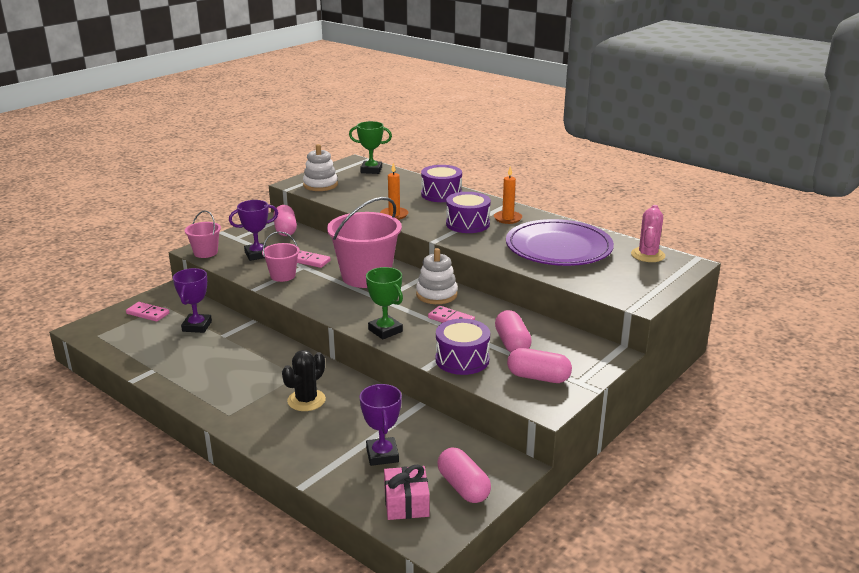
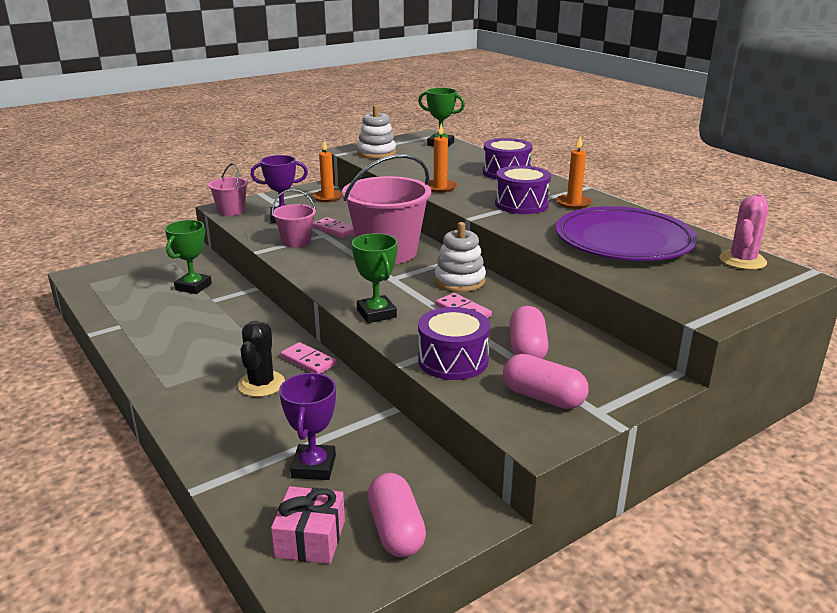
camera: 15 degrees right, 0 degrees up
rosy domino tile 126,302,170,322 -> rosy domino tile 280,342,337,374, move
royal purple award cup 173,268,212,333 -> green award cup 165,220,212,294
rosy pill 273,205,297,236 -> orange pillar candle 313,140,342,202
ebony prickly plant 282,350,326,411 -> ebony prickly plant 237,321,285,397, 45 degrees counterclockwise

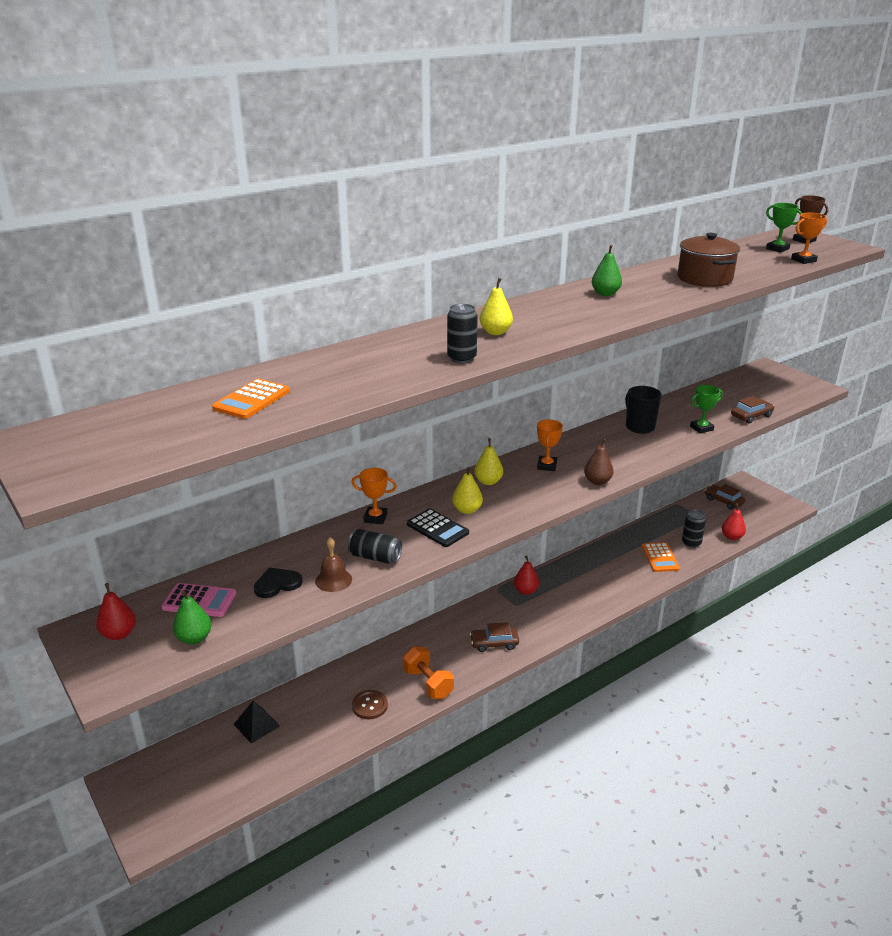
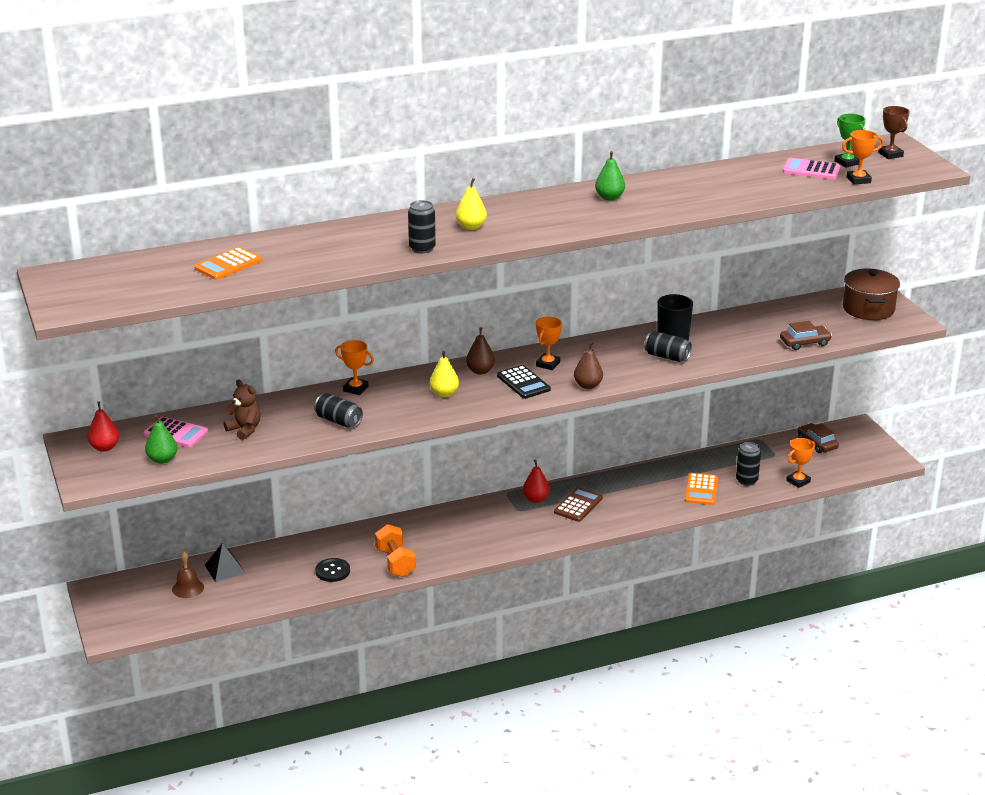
camera: 15 degrees right, 0 degrees up
ebony heart shape 254,567,303,598 -> brown teddy bear 223,380,261,440
brown school bell 315,537,352,592 -> brown school bell 172,552,204,598, move
brown button 352,690,388,719 -> ebony button 315,558,350,582
ebony pocket calculator 407,508,469,547 -> ebony pocket calculator 497,365,551,399, move
brown automobile 470,622,519,652 -> none
yellow toy pear 474,438,503,485 -> brown toy pear 466,327,495,375
brown cooking pot 678,233,740,287 -> brown cooking pot 843,268,900,320, move
green award cup 690,385,723,433 -> none
scarlet toy pear 722,504,746,540 -> orange award cup 786,438,815,488
none -> brown pocket calculator 554,487,603,522
none -> ebony soda can 644,331,692,362
none -> rosy pocket calculator 783,158,840,179

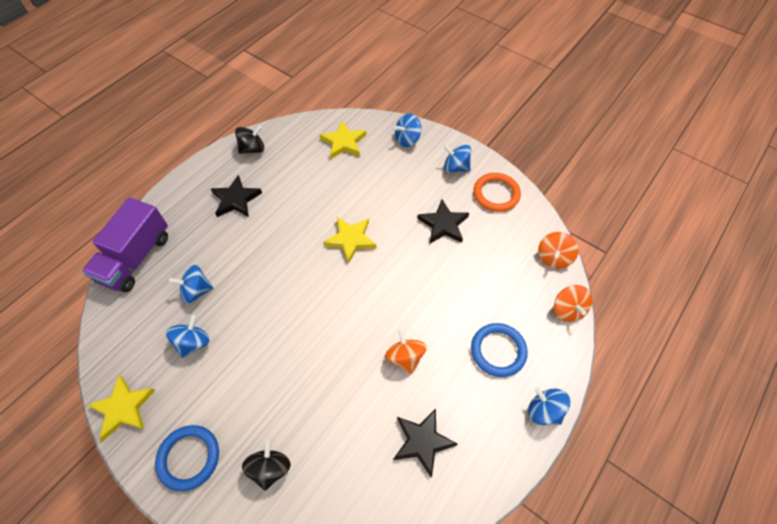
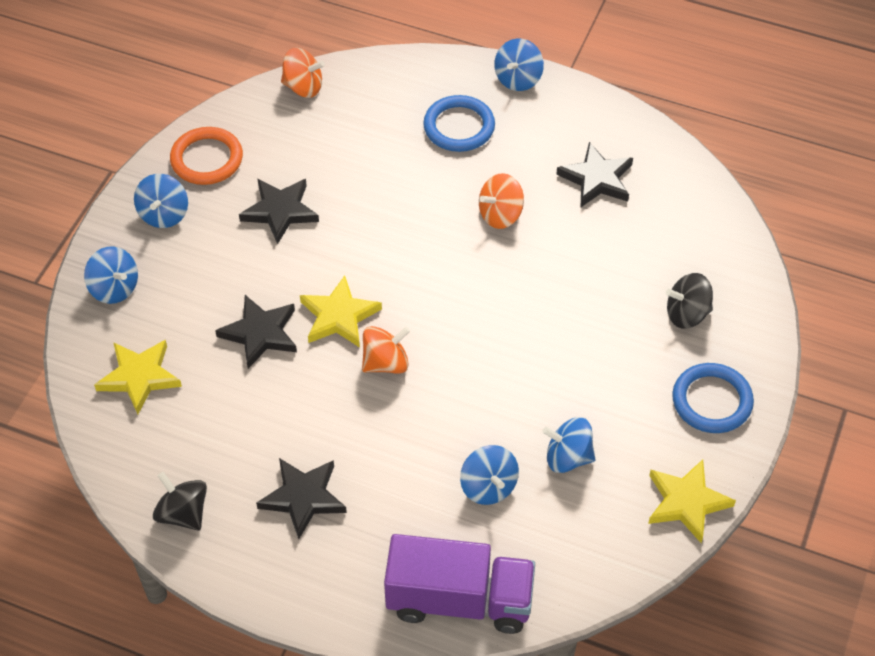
camera: 105 degrees left, 5 degrees down
orange spinning top 554,285,592,322 -> orange spinning top 362,326,410,374, move
none -> ebony five-pointed star 215,295,297,369

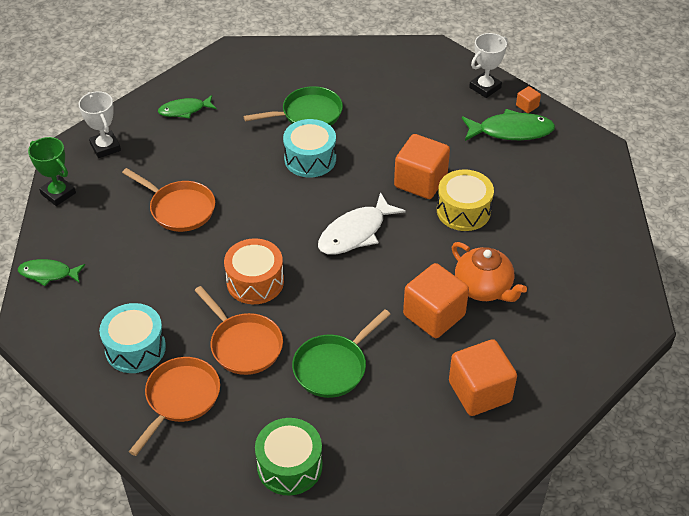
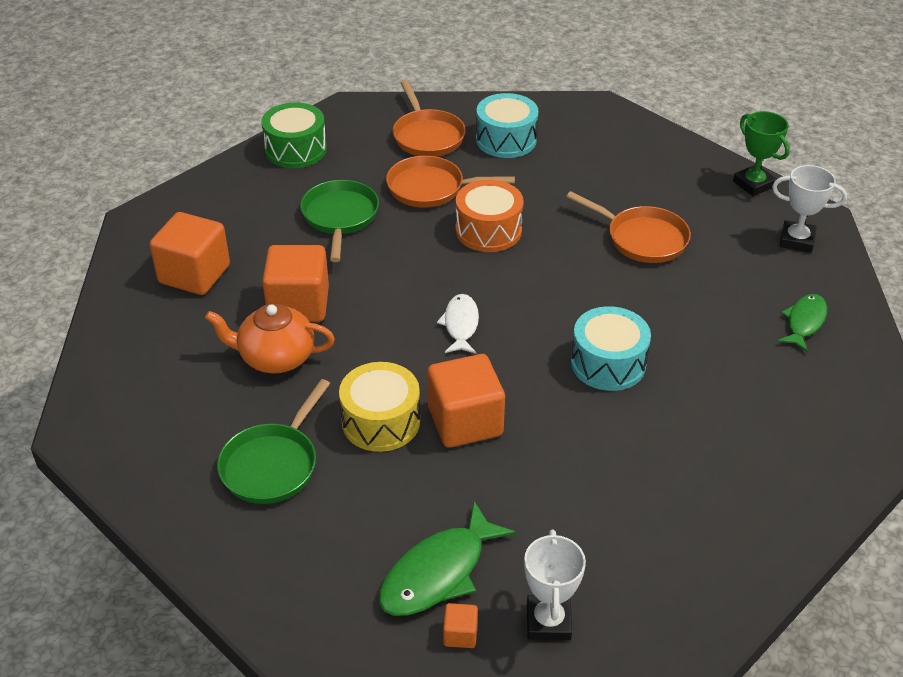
camera: 135 degrees right, 5 degrees down
green fish 18,259,85,286 -> none
green award cup 28,137,76,206 -> green award cup 733,111,790,196, 60 degrees clockwise
orange skillet 122,168,215,232 -> orange skillet 566,191,691,263, 135 degrees counterclockwise
green skillet 243,86,343,126 -> green skillet 217,379,330,504, move
white fish 318,192,406,255 -> white fish 437,294,479,354, x0.64

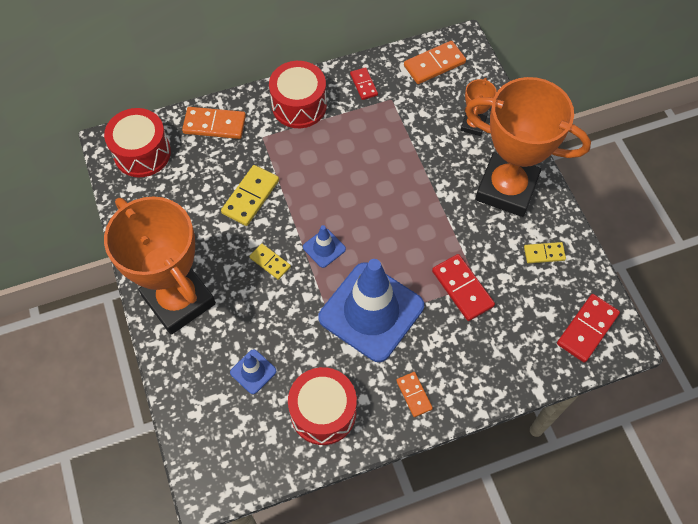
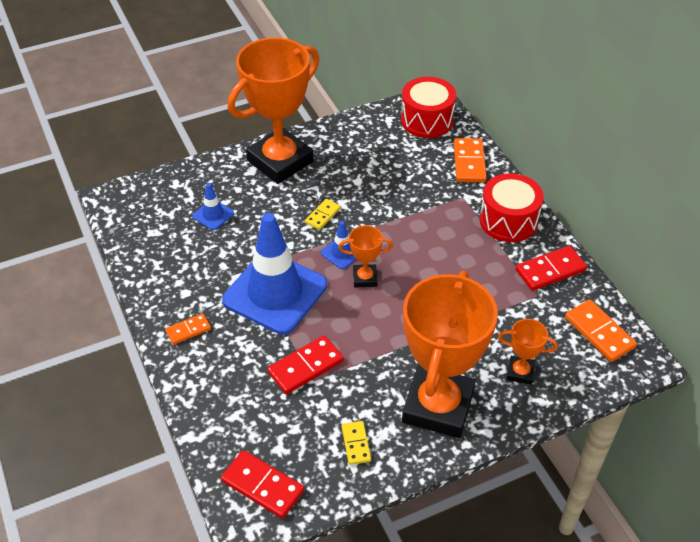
camera: 85 degrees right, 15 degrees down
yellow domino tile 221,165,279,226 -> none
scarlet snare drum 288,367,357,445 -> none
scarlet domino tile 350,67,378,100 -> scarlet domino tile 516,246,587,291, x1.65
none -> orange award cup 338,225,393,287

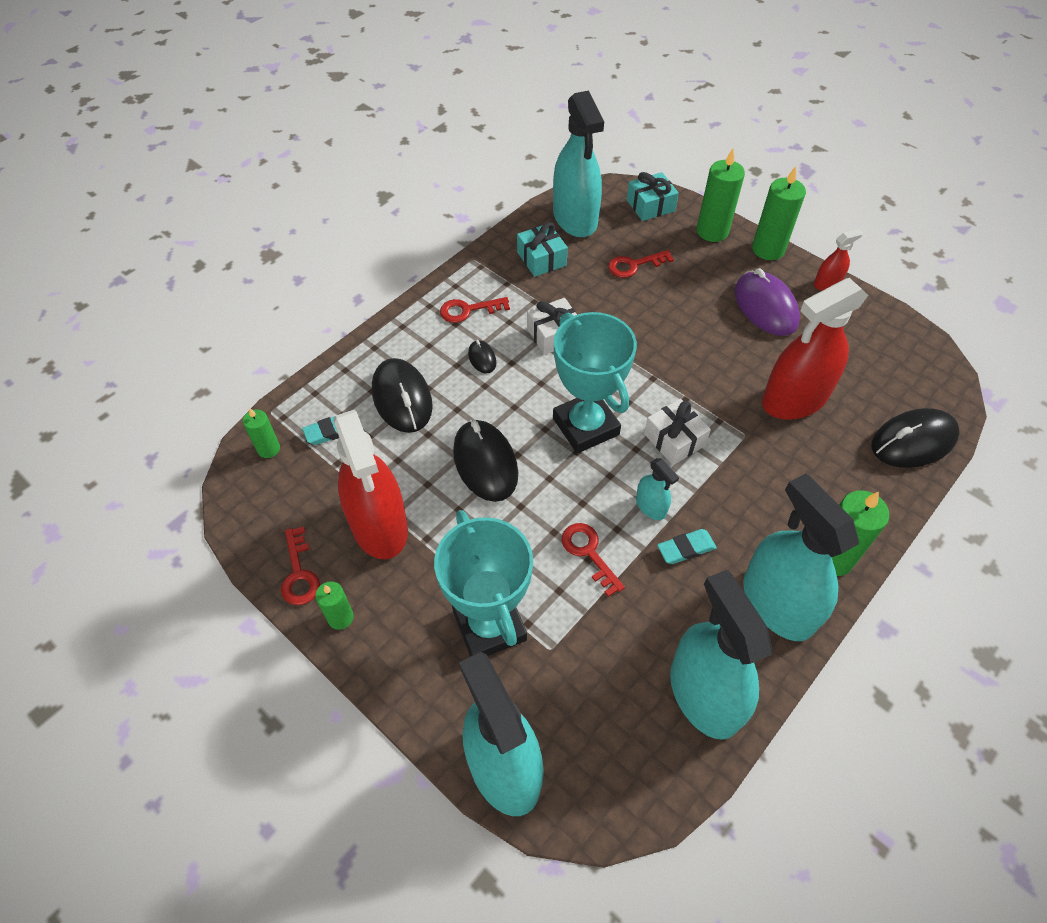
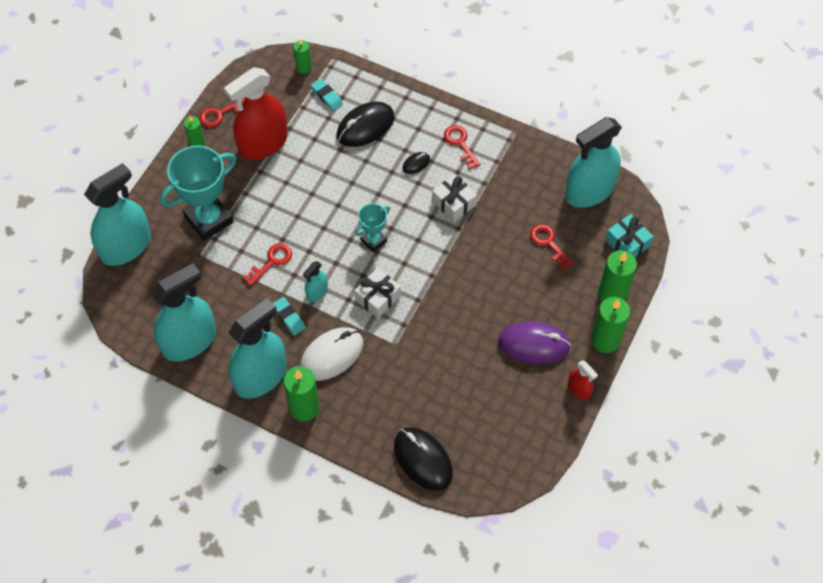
camera: 75 degrees right, 5 degrees up
ebony PC mouse 453,420,518,502 -> none
aqua gift 517,222,568,277 -> none
aqua award cup 553,312,637,453 -> aqua award cup 355,203,390,252, x0.52
royal purple PC mouse 734,268,800,336 -> royal purple PC mouse 498,321,571,364, 45 degrees clockwise
scarlet sprayer 762,278,868,420 -> none
none -> white PC mouse 300,327,363,381

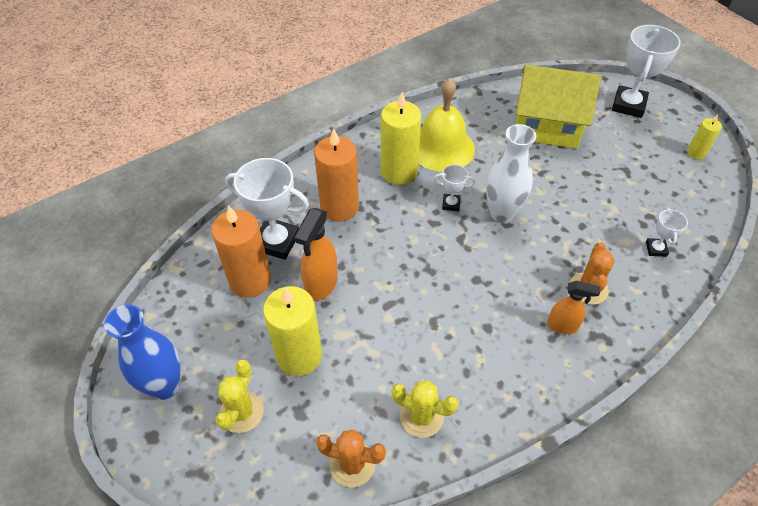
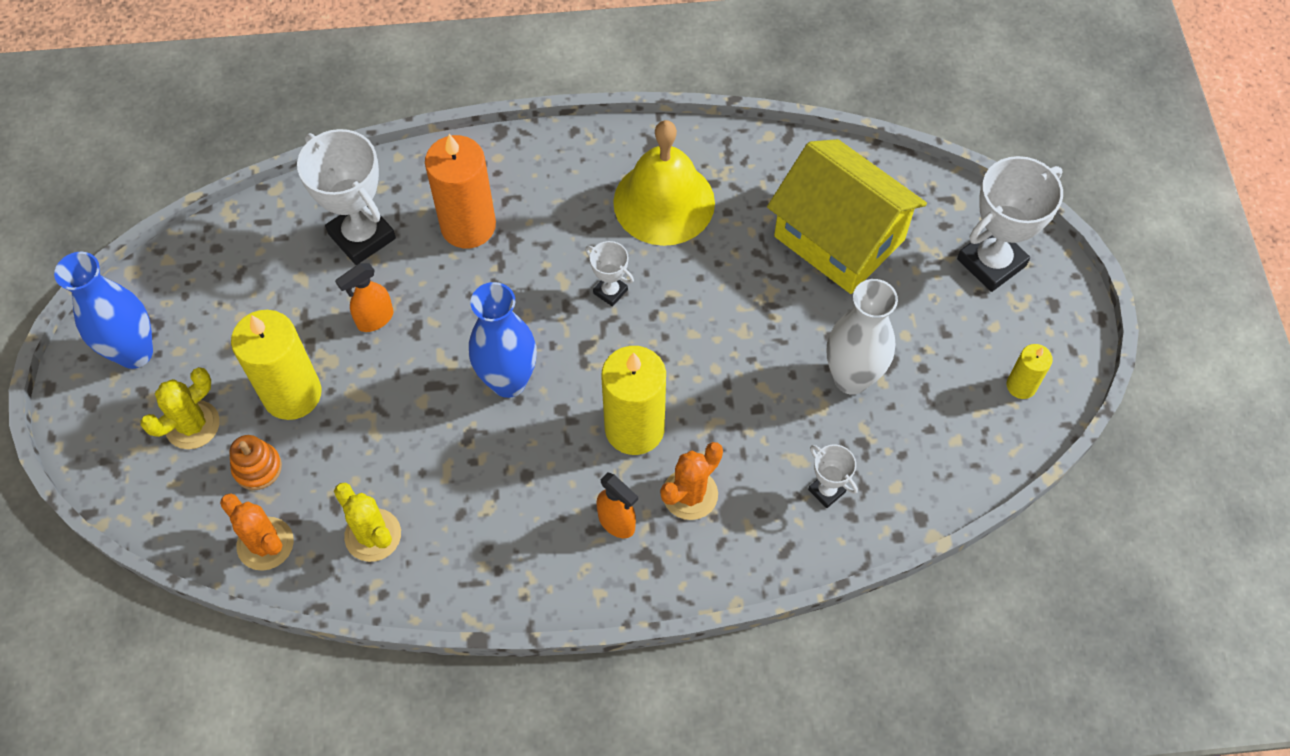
camera: 30 degrees right, 10 degrees up
orange pillar candle 211,205,271,298 -> none
orange sprayer 294,208,338,301 -> orange sprayer 335,263,393,332, x0.66
yellow pillar candle 381,92,421,185 -> yellow pillar candle 601,346,666,455, move
white flower vase 486,124,536,223 -> white flower vase 827,279,898,395, move
white award cup 646,208,688,257 -> white award cup 808,444,858,508, 75 degrees counterclockwise
none -> orange stacking toy 230,435,282,490
none -> blue flower vase 469,282,537,398

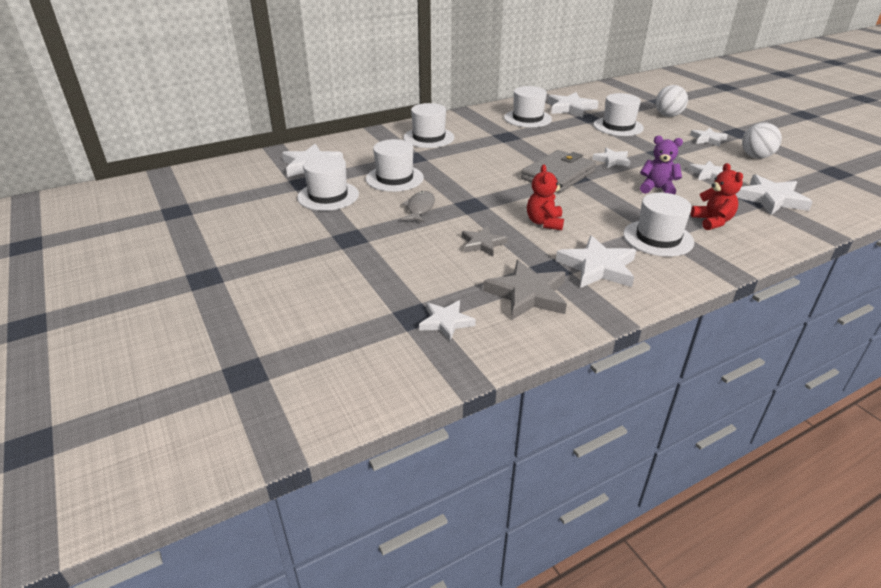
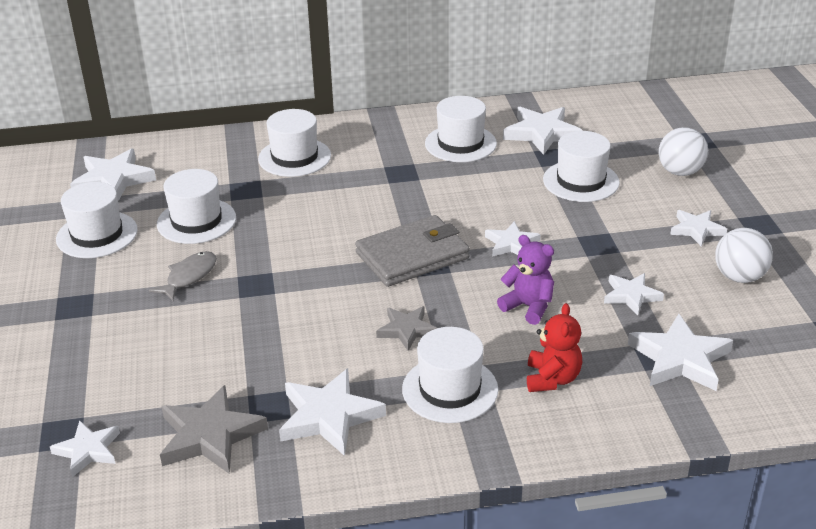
camera: 20 degrees right, 0 degrees up
gray five-pointed star 462,226,508,256 -> gray five-pointed star 376,306,437,351, move
scarlet teddy bear 527,165,564,230 -> none

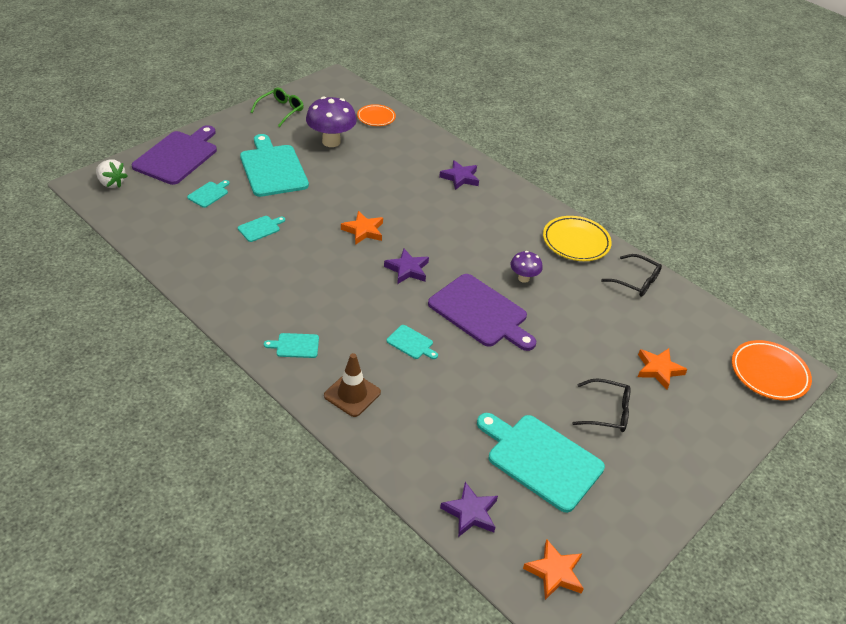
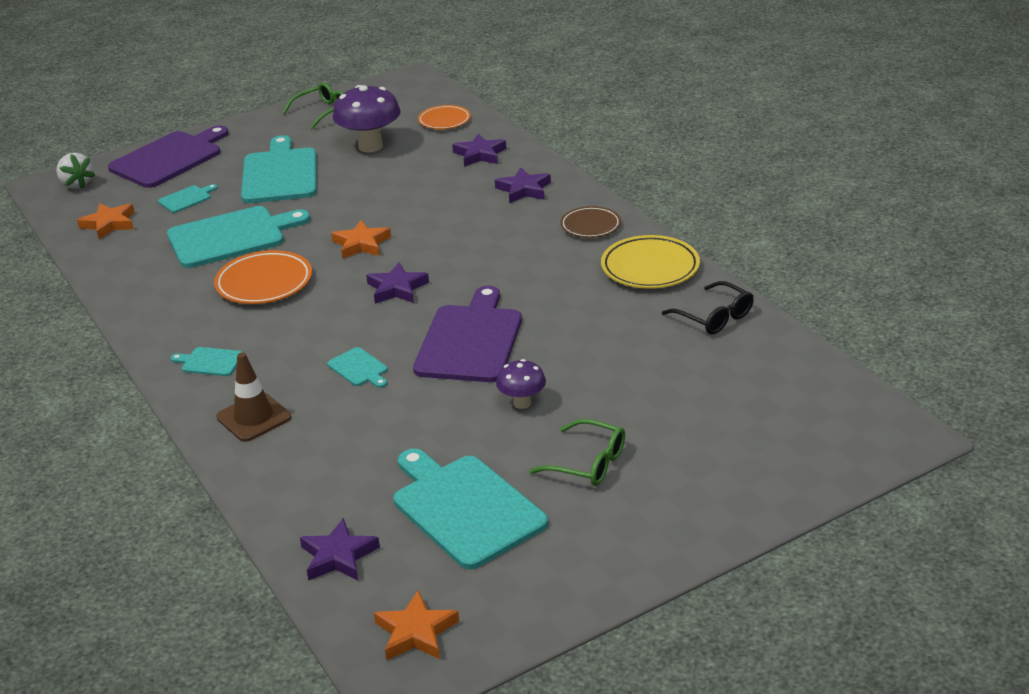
camera: 20 degrees right, 10 degrees down
aqua bread board 238,216,285,242 -> aqua bread board 167,206,310,268, x2.23
royal purple bread board 428,274,536,351 -> royal purple bread board 413,286,522,382, 135 degrees counterclockwise
royal purple toadstool 510,251,543,283 -> royal purple toadstool 496,359,546,409, move
ebony eyeglasses 572,378,631,432 -> green eyeglasses 529,419,625,486
orange five-pointed star 638,348,688,390 -> orange five-pointed star 77,203,135,239, move
orange flat dish 732,340,812,401 -> orange flat dish 214,250,312,304, move
none -> royal purple five-pointed star 452,133,506,167
none -> brown flat dish 560,206,621,238

